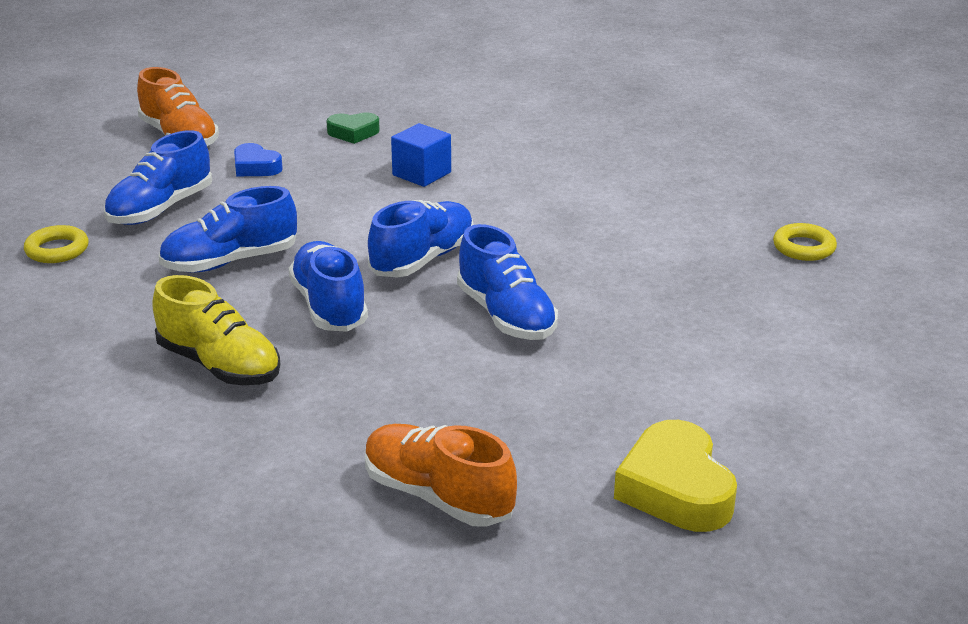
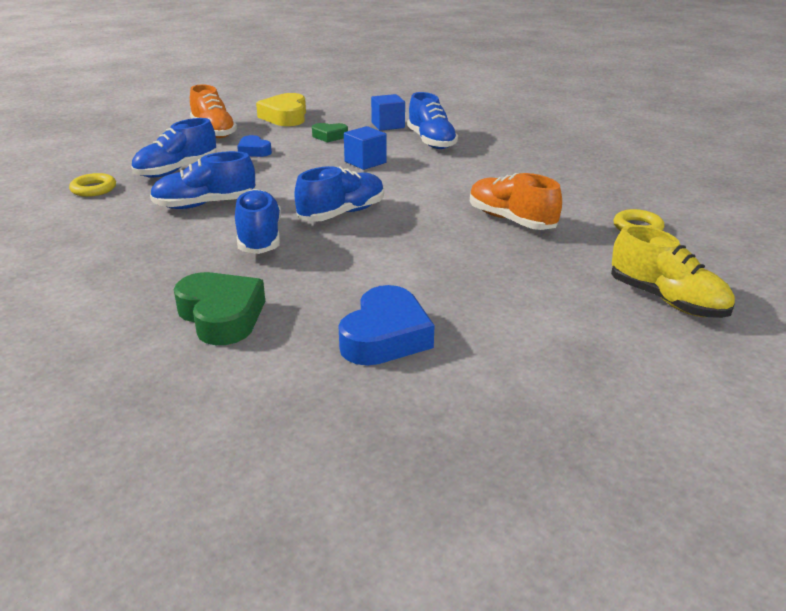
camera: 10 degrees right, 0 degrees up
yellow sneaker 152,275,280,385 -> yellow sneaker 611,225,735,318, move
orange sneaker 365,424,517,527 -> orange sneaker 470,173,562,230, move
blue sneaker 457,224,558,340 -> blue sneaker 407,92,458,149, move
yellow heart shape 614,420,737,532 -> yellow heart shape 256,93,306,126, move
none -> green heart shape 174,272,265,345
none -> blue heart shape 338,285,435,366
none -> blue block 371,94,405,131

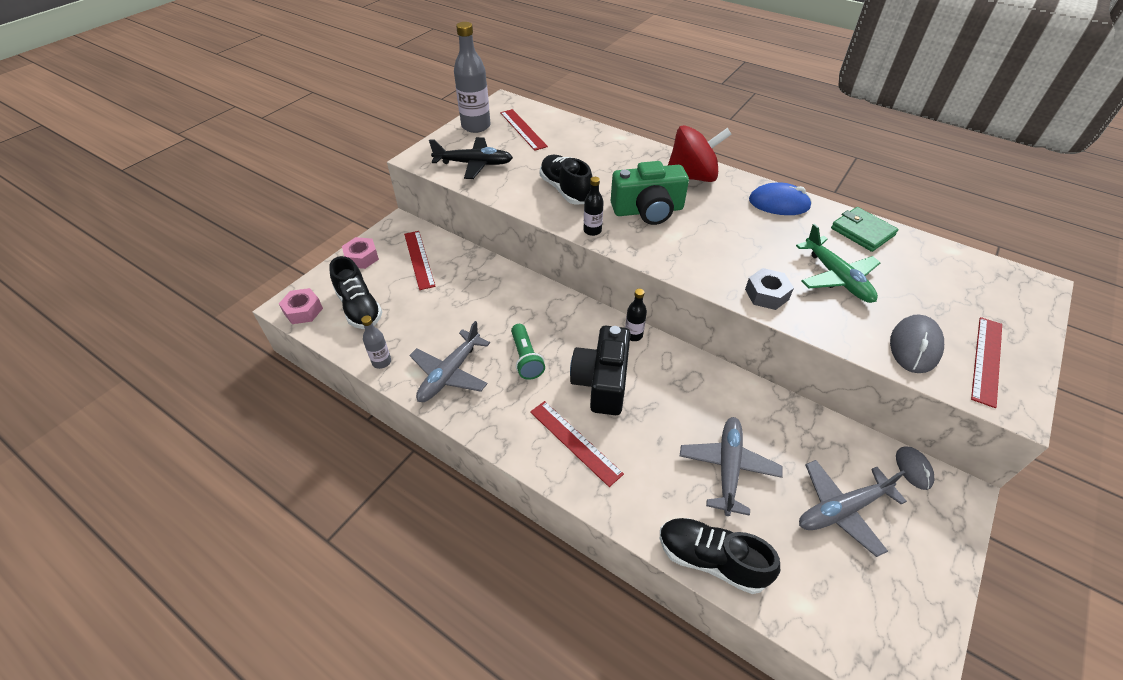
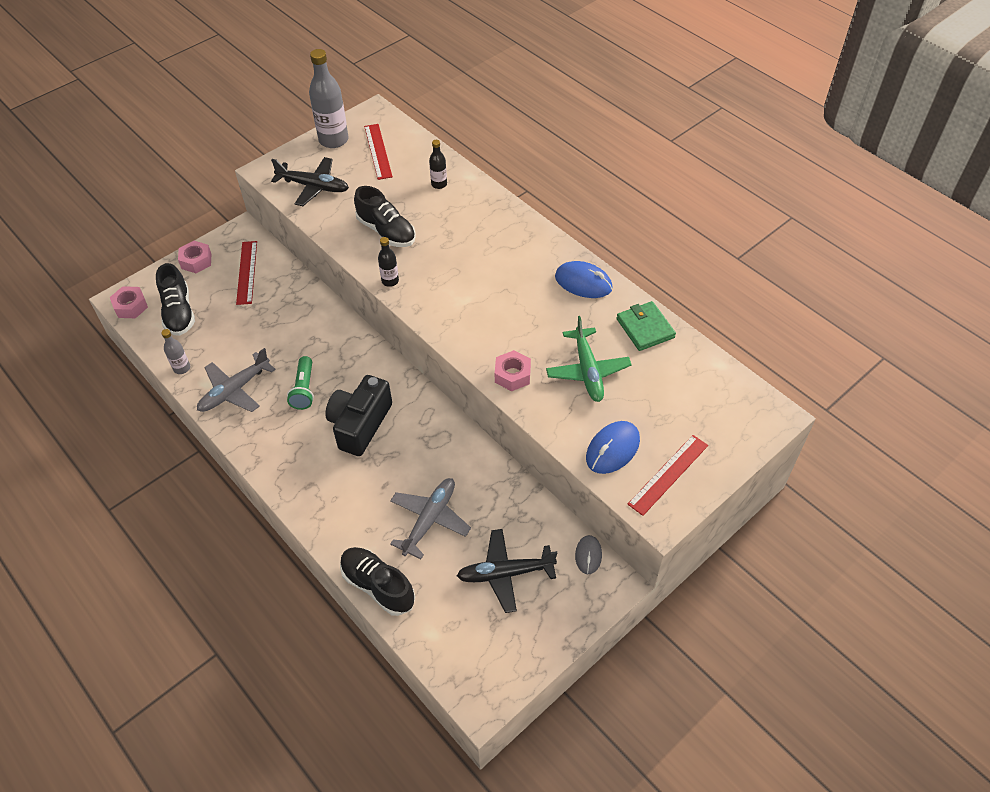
camera: 15 degrees right, 5 degrees up
scarlet straightedge 530,401,624,487 -> none
ebony sneaker 540,155,592,205 -> ebony sneaker 354,186,416,247, 150 degrees clockwise
green camera 611,161,689,225 -> none
ebony flask 625,289,647,341 -> ebony flask 429,140,447,189, move
scarlet spinning top 668,125,732,182 -> none
gray hex nut 745,268,794,310 -> rosy hex nut 495,350,531,391
gray toy plane 799,460,907,557 -> ebony toy plane 457,529,557,613
gray PC mouse 890,314,944,373 -> blue PC mouse 586,421,640,474

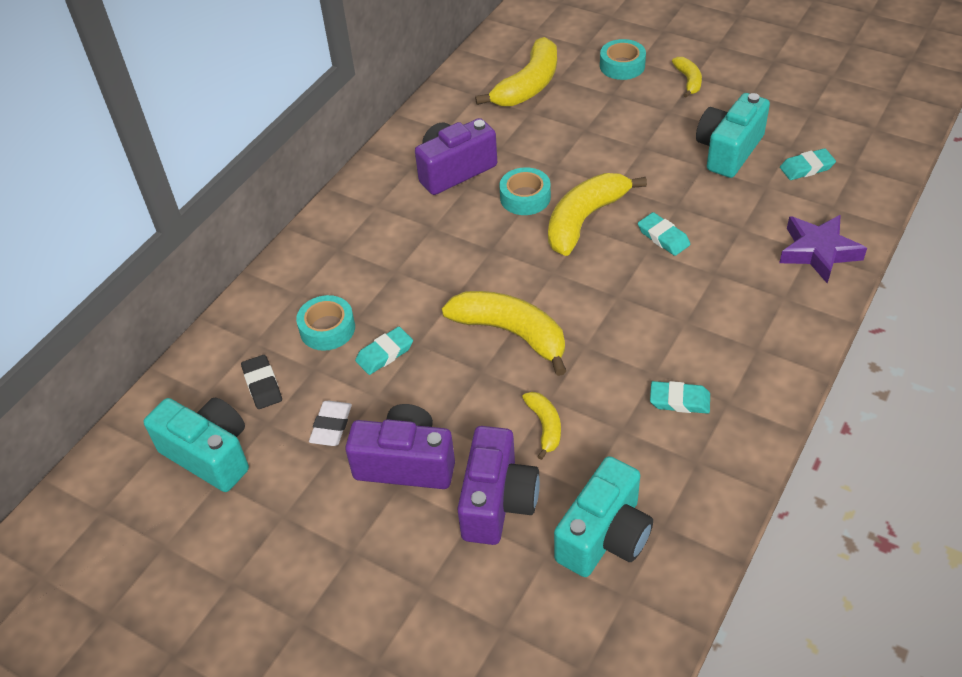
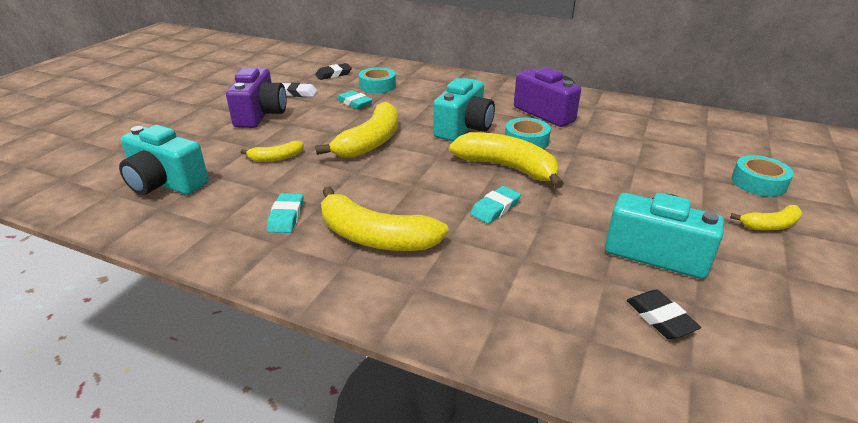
camera: 80 degrees right, 15 degrees down
aqua camera 143,398,249,492 -> aqua camera 433,78,495,141, move
royal purple camera 457,426,540,545 -> none
yellow banana fruit 475,37,557,106 -> yellow banana fruit 321,186,449,251, move
royal purple five-pointed star 779,215,867,284 -> none
aqua eraser 780,148,836,180 -> ebony eraser 627,290,701,339

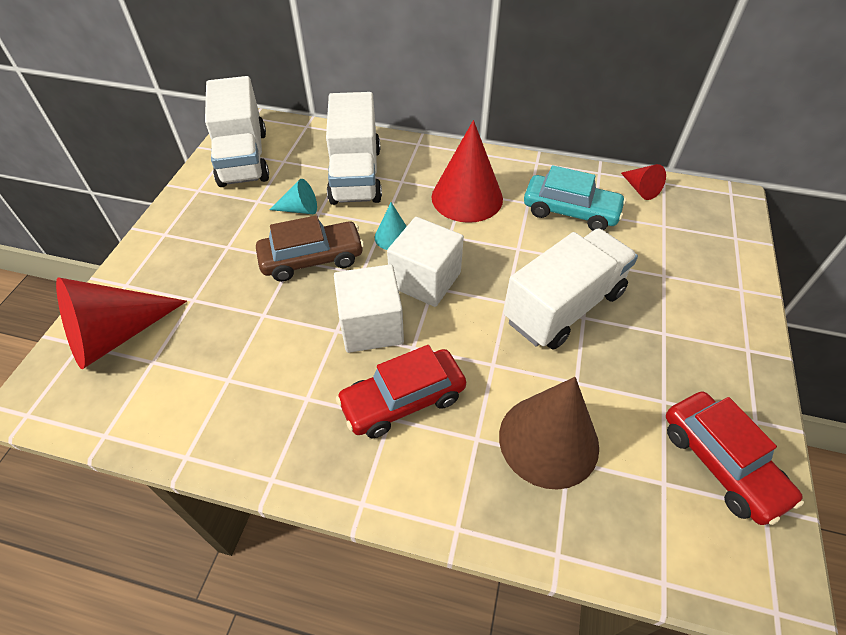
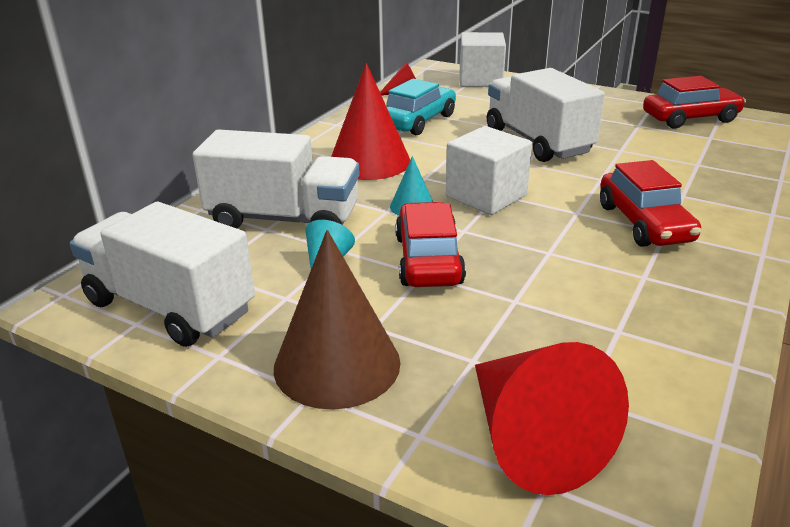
camera: 75 degrees left, 20 degrees down
white lorry 205,76,269,187 -> white lorry 70,202,255,347, 150 degrees counterclockwise
brown automobile 256,215,364,282 -> scarlet automobile 395,202,466,287
white block 334,264,404,353 -> white block 460,32,506,87, move
brown cone shape 499,377,599,490 -> brown cone shape 274,230,401,410, move

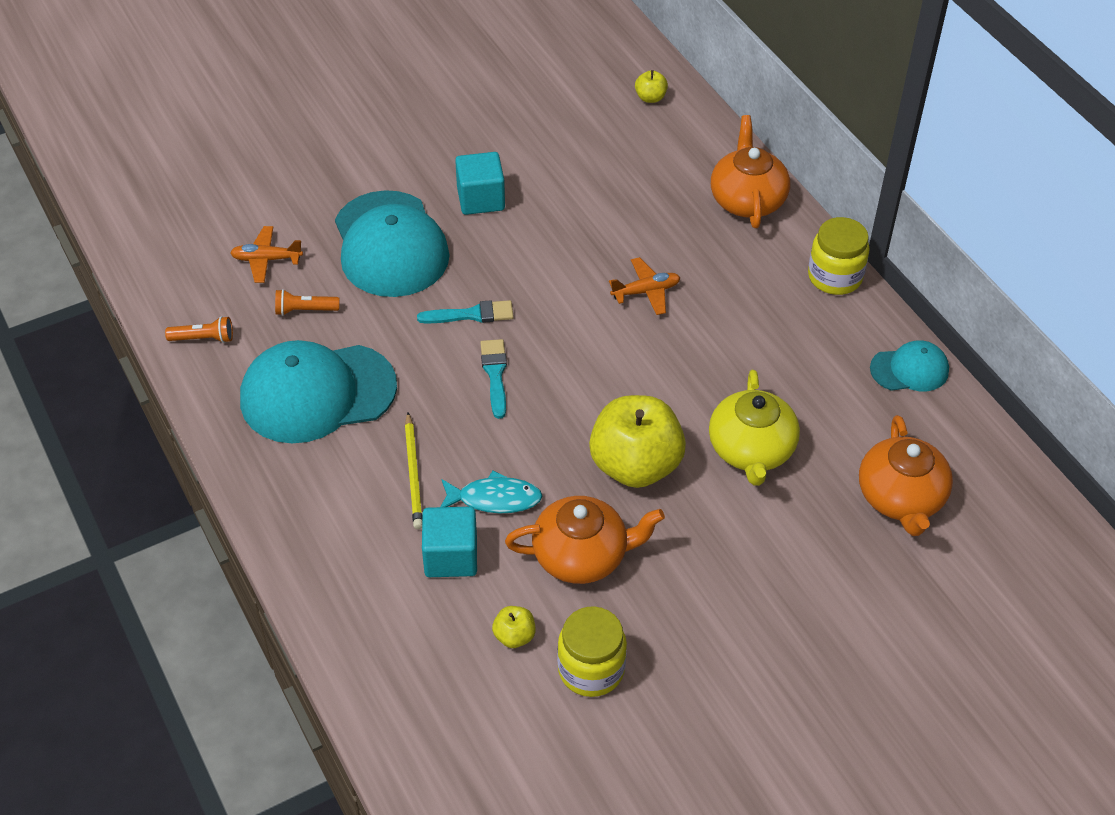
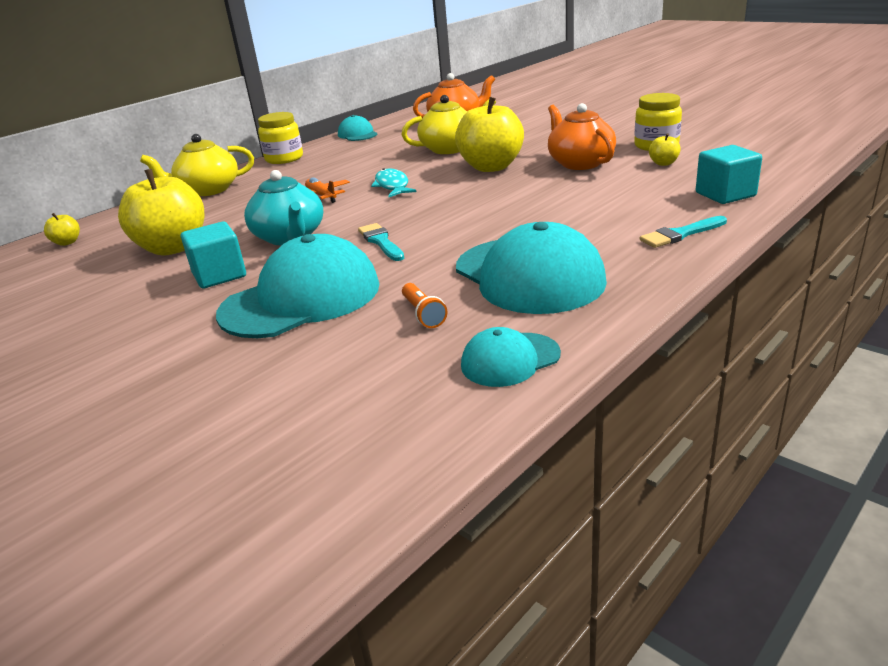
camera: 105 degrees left, 20 degrees down
orange pocket torch 165,316,233,343 -> aqua cap 461,327,561,387
orange toy plane 230,226,303,283 -> none
yellow wooden pencil 405,412,422,529 -> none
aqua block 422,506,477,577 -> aqua block 696,145,762,204, move
aqua fish 441,471,542,513 -> aqua fish 371,168,417,197, move
aqua paint brush 480,339,507,419 -> aqua paint brush 640,216,727,248, move
orange tea pot 711,115,790,228 -> yellow tea pot 140,134,254,196
none -> yellow apple fruit 118,169,204,256
none -> aqua tea pot 244,170,323,245

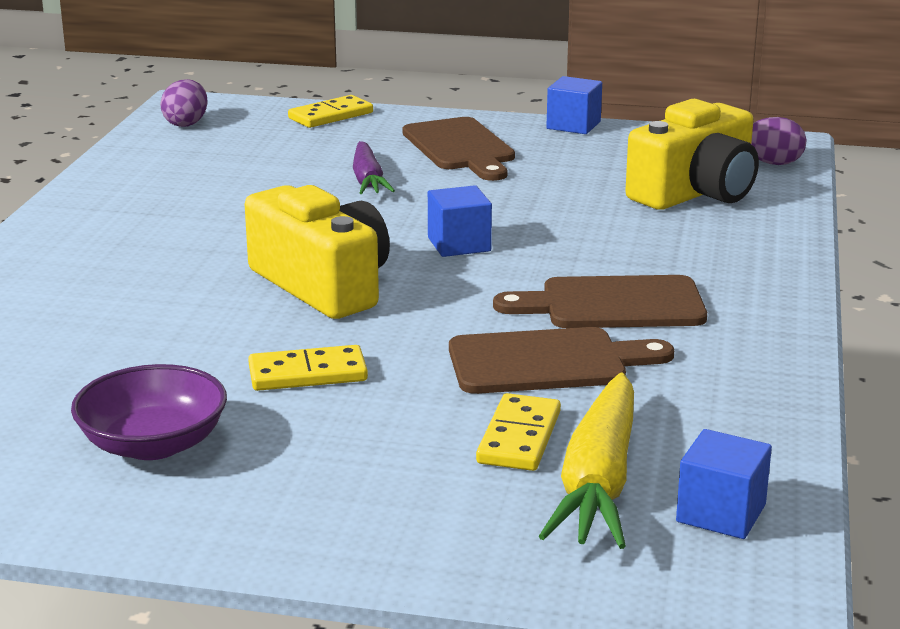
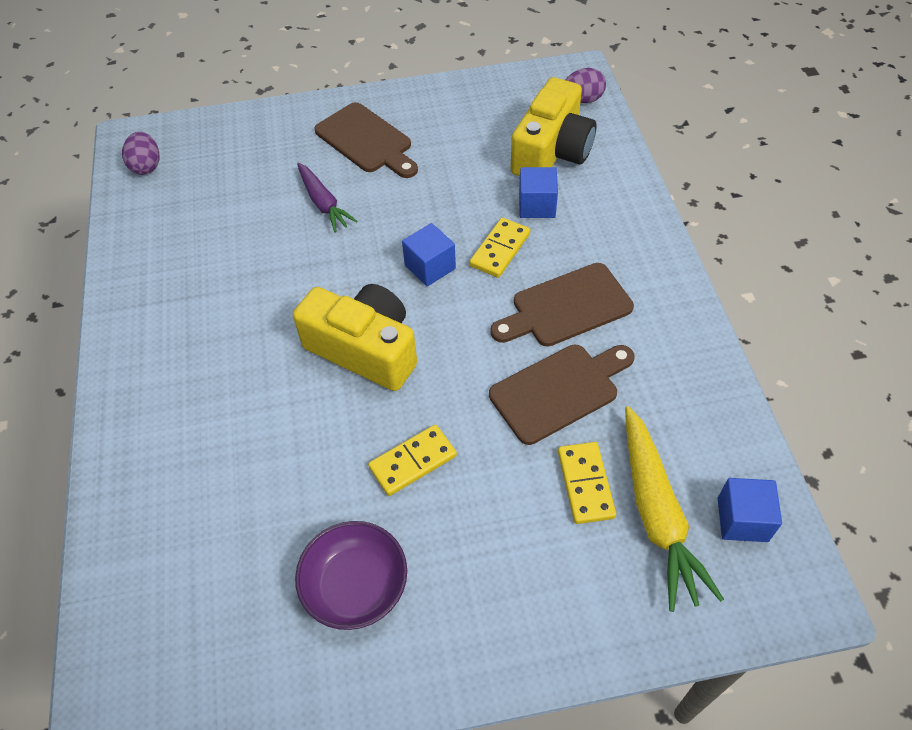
camera: 20 degrees left, 30 degrees up
yellow domino tile 288,95,373,128 -> yellow domino tile 469,218,530,278, move
blue block 546,76,602,134 -> blue block 519,167,558,218, move

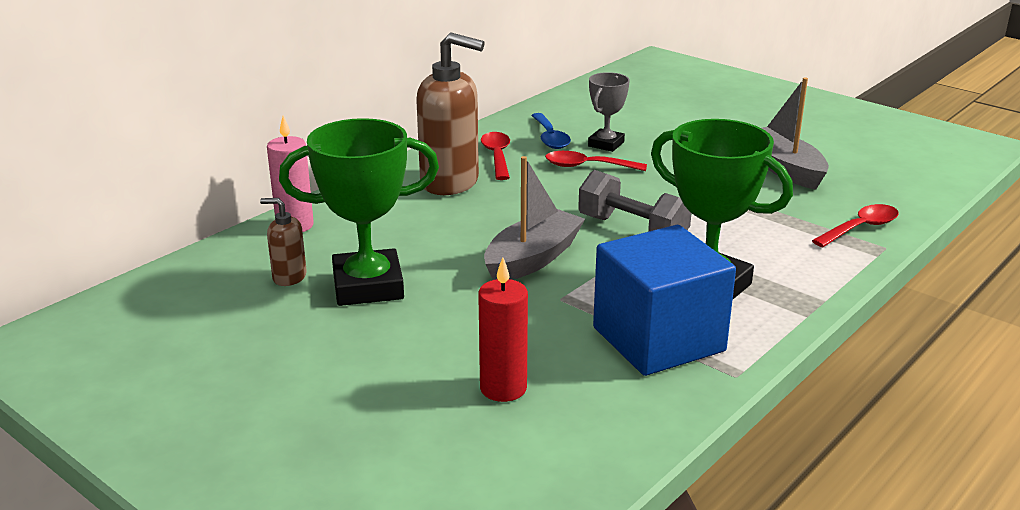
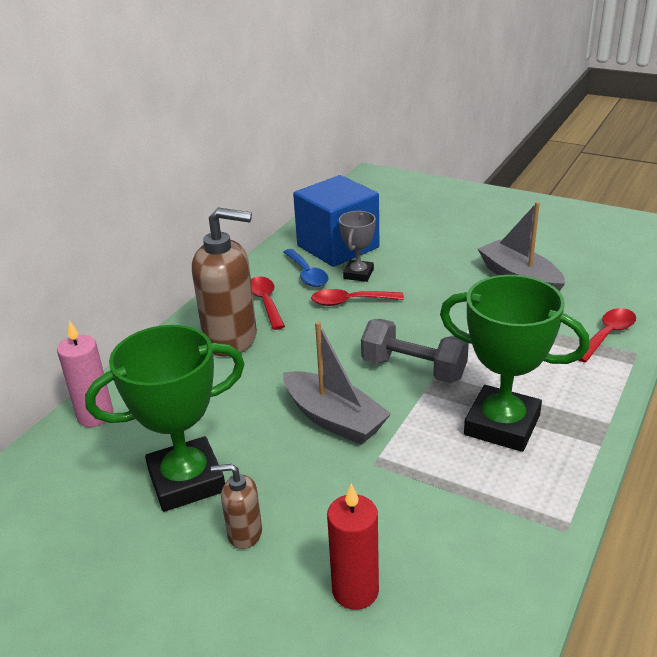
camera: 10 degrees left, 5 degrees up
brown soap pump 260,198,307,286 -> brown soap pump 211,464,262,549, move
gray toy boat 484,156,585,280 -> gray toy boat 283,321,391,445, 105 degrees clockwise
blue block 593,225,736,376 -> blue block 293,175,379,267, move

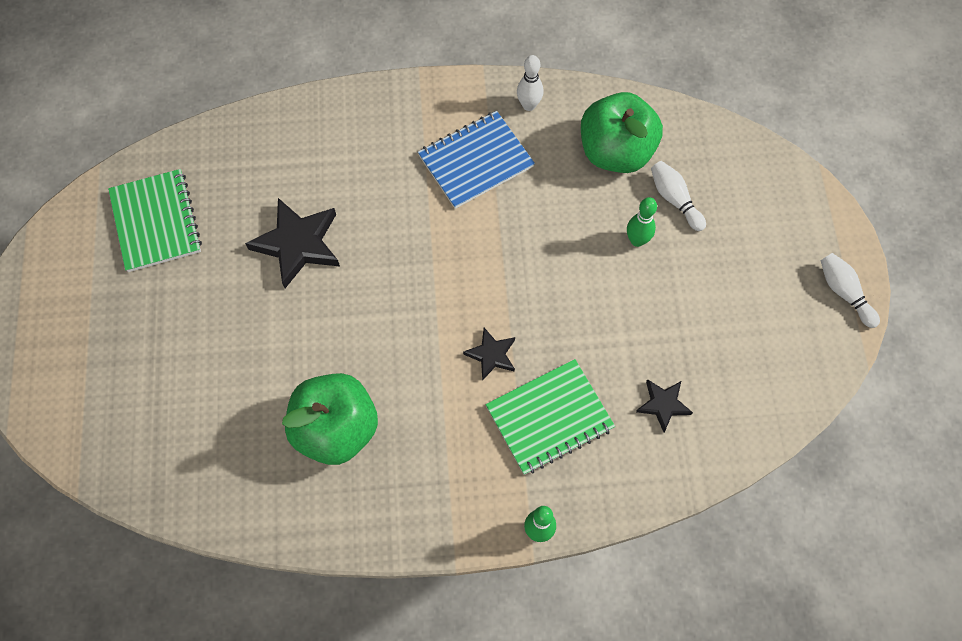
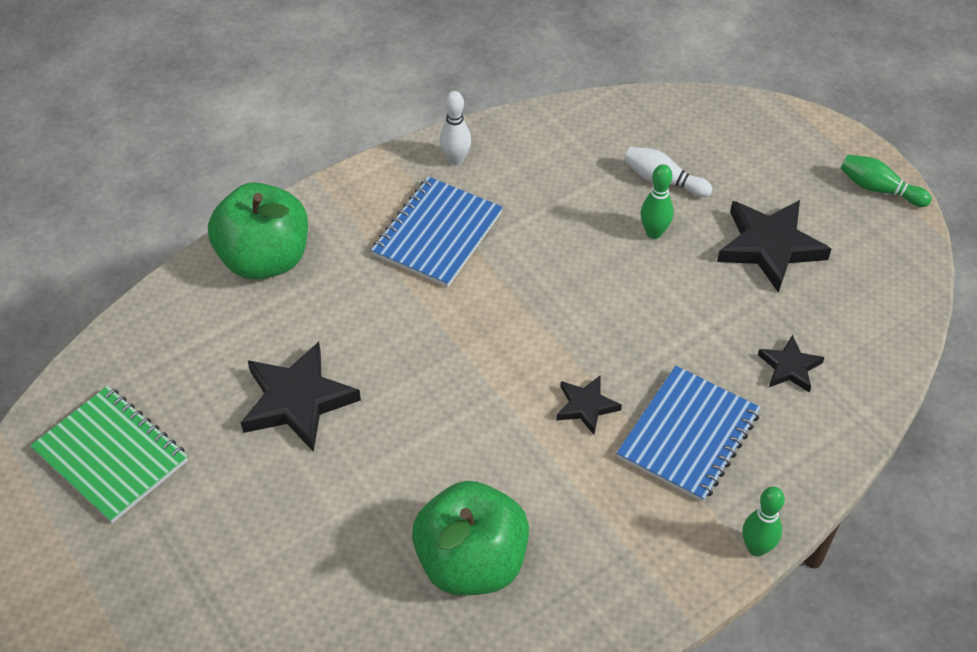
camera: 30 degrees left, 15 degrees down
green exercise book 486,359,615,475 -> blue exercise book 617,366,761,502
green apple fruit 581,92,663,173 -> green apple fruit 208,182,308,280, move
white bowling pin 821,253,880,328 -> green bowling pin 840,155,932,207
none -> ebony five-pointed star 717,200,831,293

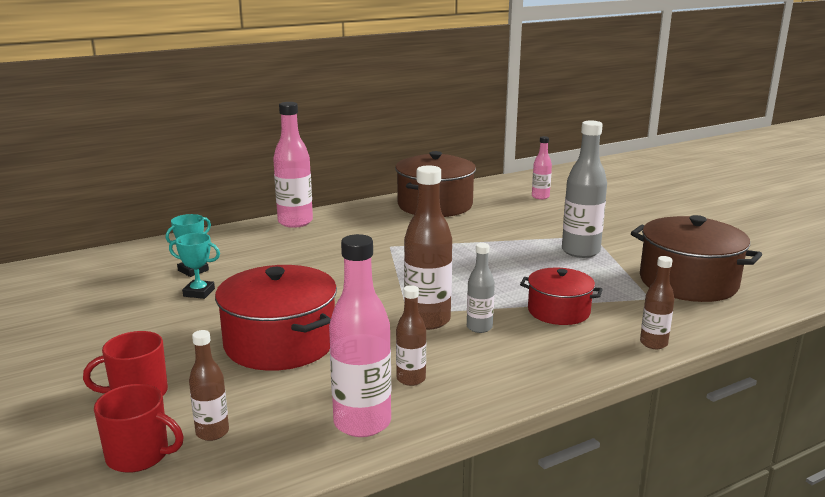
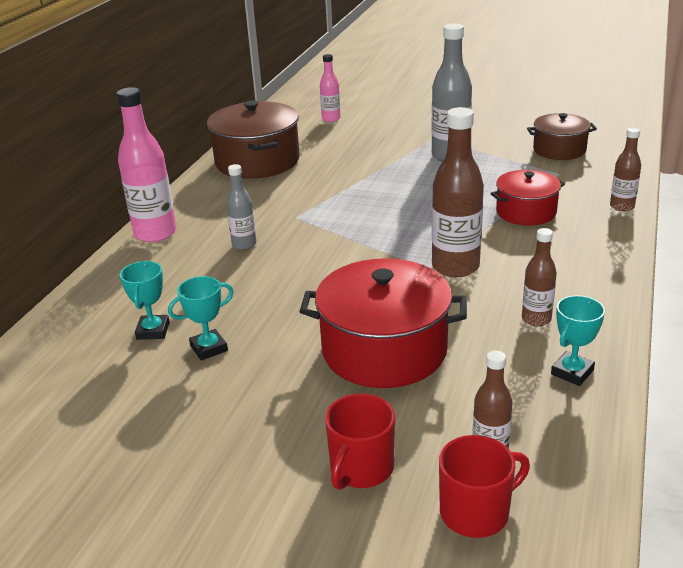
camera: 40 degrees left, 10 degrees up
rosy flask 329,234,391,437 -> aqua award cup 551,295,605,386
gray flask 467,243,495,333 -> gray flask 226,164,257,250, move
brown cooking pot 631,215,762,302 -> brown cooking pot 527,113,597,160, x0.60

